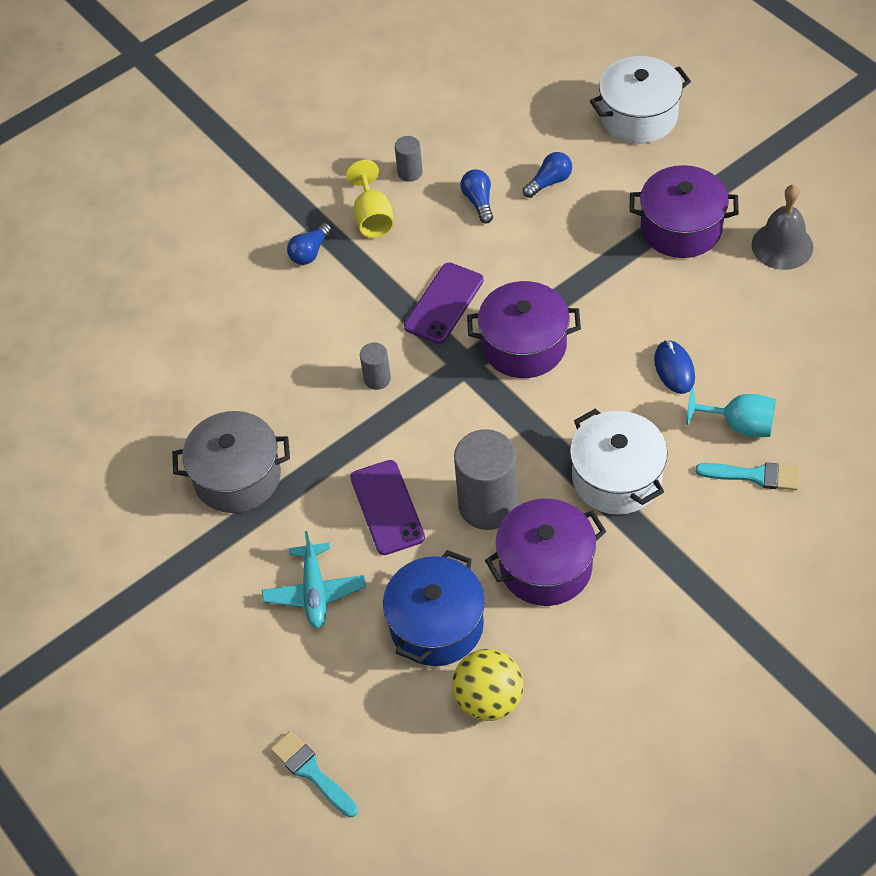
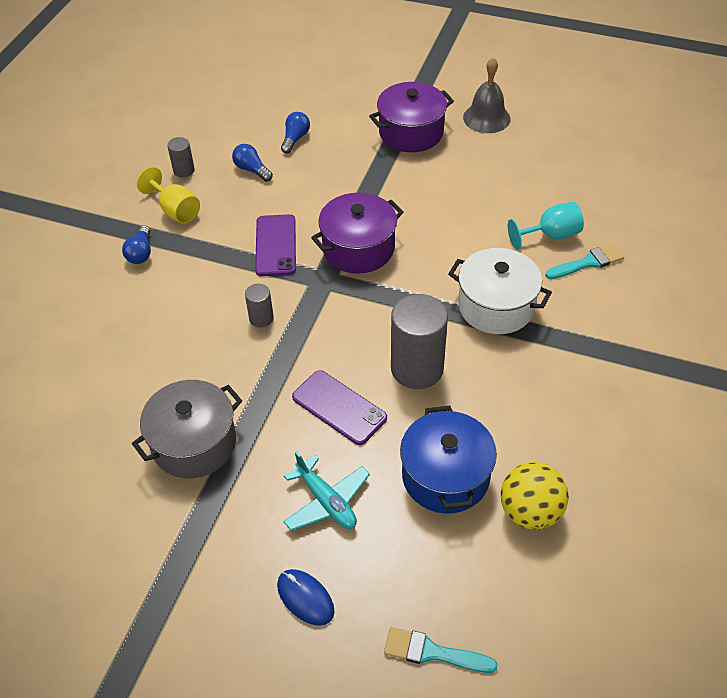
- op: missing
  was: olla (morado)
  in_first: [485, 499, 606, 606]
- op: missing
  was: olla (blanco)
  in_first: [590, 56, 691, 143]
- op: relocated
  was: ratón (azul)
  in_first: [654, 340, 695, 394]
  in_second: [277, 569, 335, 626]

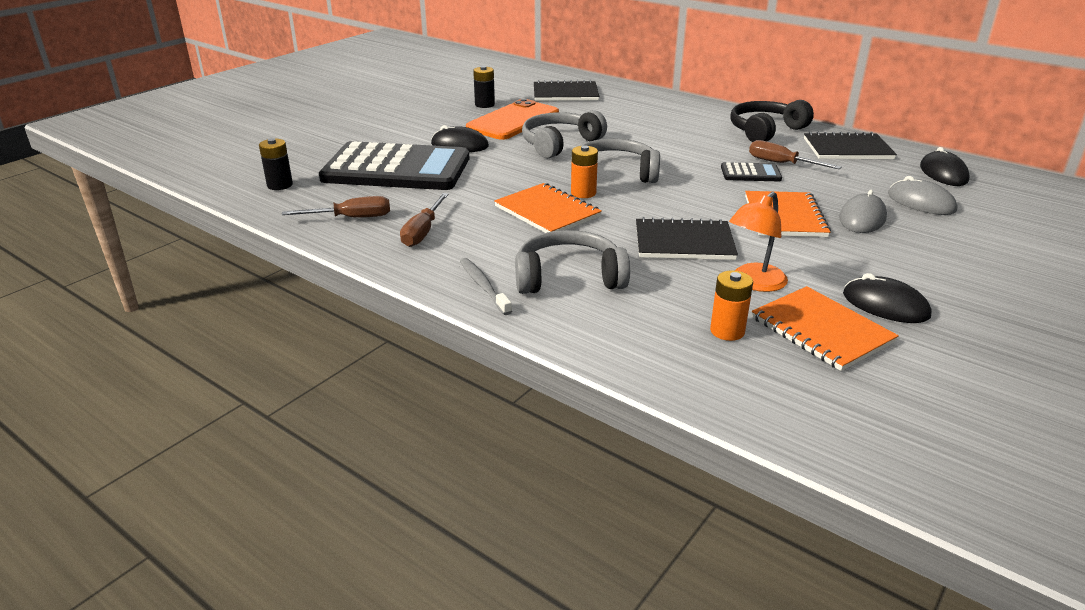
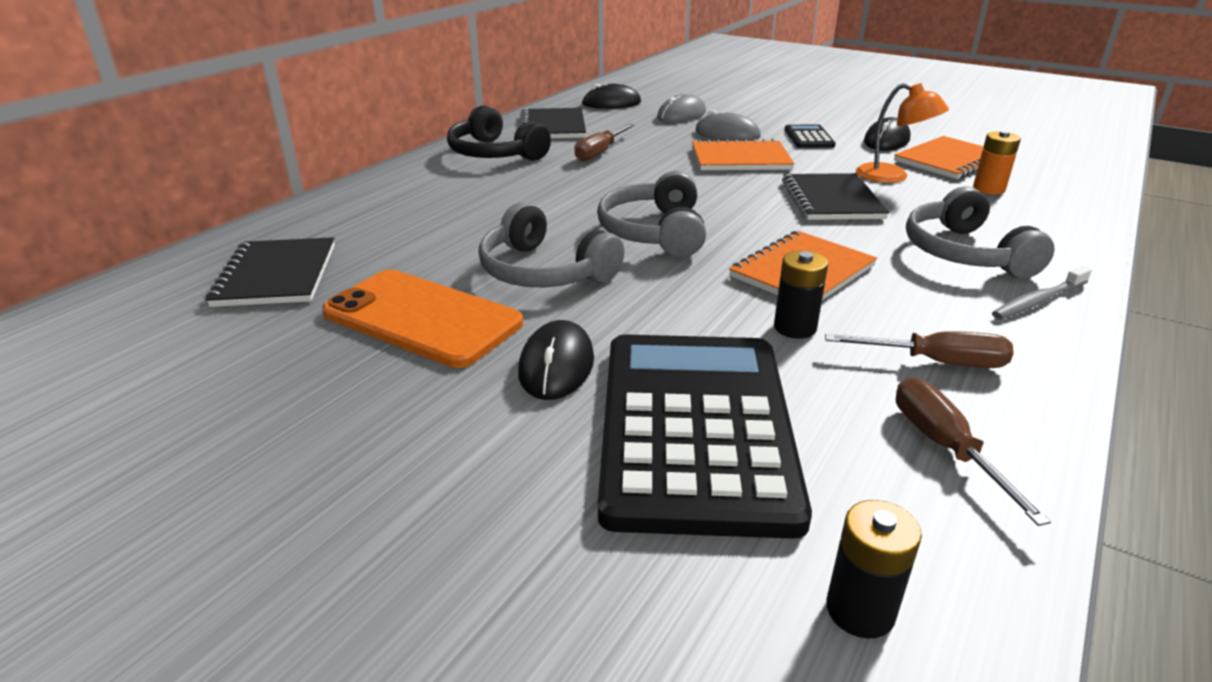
- op: relocated
  was: pila (negro)
  in_first: [473, 66, 495, 108]
  in_second: [774, 251, 828, 339]
- op: missing
  was: pila (naranja)
  in_first: [571, 145, 598, 198]
- op: relocated
  was: calculadora (negro)
  in_first: [721, 162, 782, 181]
  in_second: [785, 124, 836, 148]

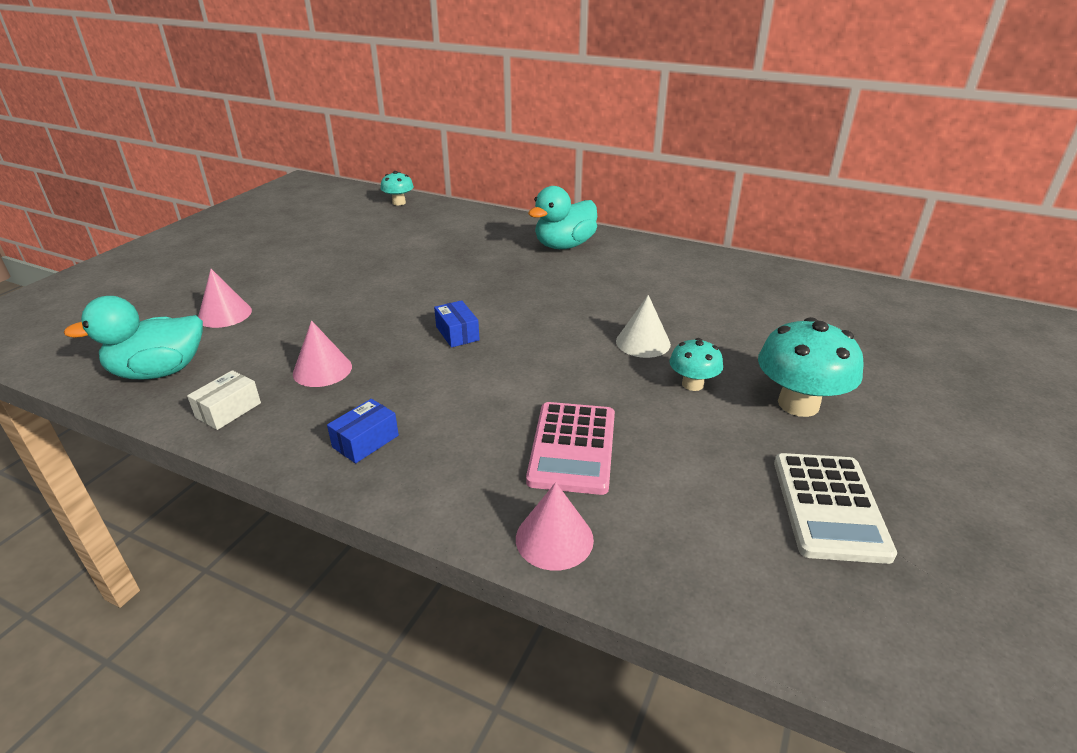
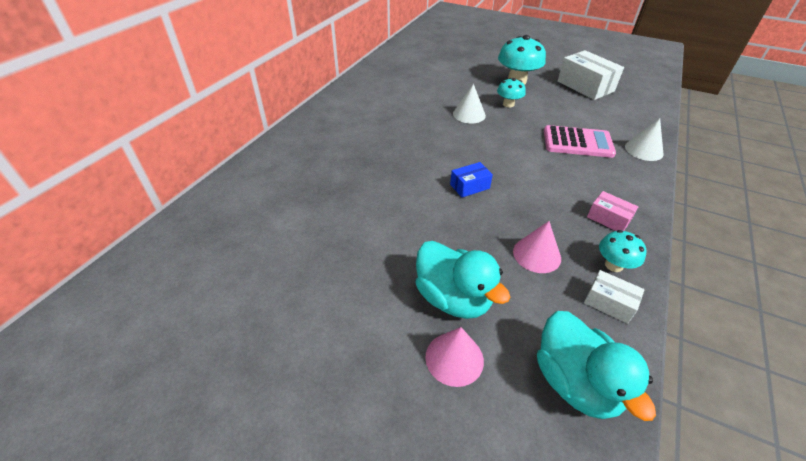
- op: colour
  was: caja (azul)
  now: caja (rosa)
  in_first: [327, 399, 399, 463]
  in_second: [587, 191, 638, 231]
- op: relocated
  was: seta (turquesa)
  in_first: [380, 171, 414, 205]
  in_second: [599, 230, 647, 272]
- op: colour
  was: cono (rosa)
  now: cono (blanco)
  in_first: [516, 482, 594, 571]
  in_second: [625, 118, 663, 161]
- op: relocated
  was: pato (turquesa)
  in_first: [528, 186, 597, 249]
  in_second: [415, 241, 510, 319]
- op: exchanged
  was: calculadora (blanco)
  now: caja (blanco)
  in_first: [774, 453, 897, 564]
  in_second: [558, 50, 624, 100]

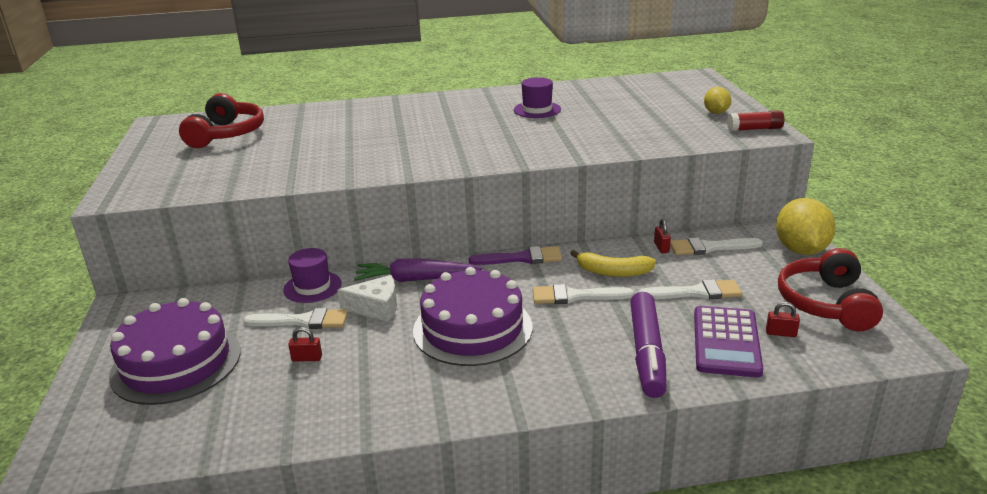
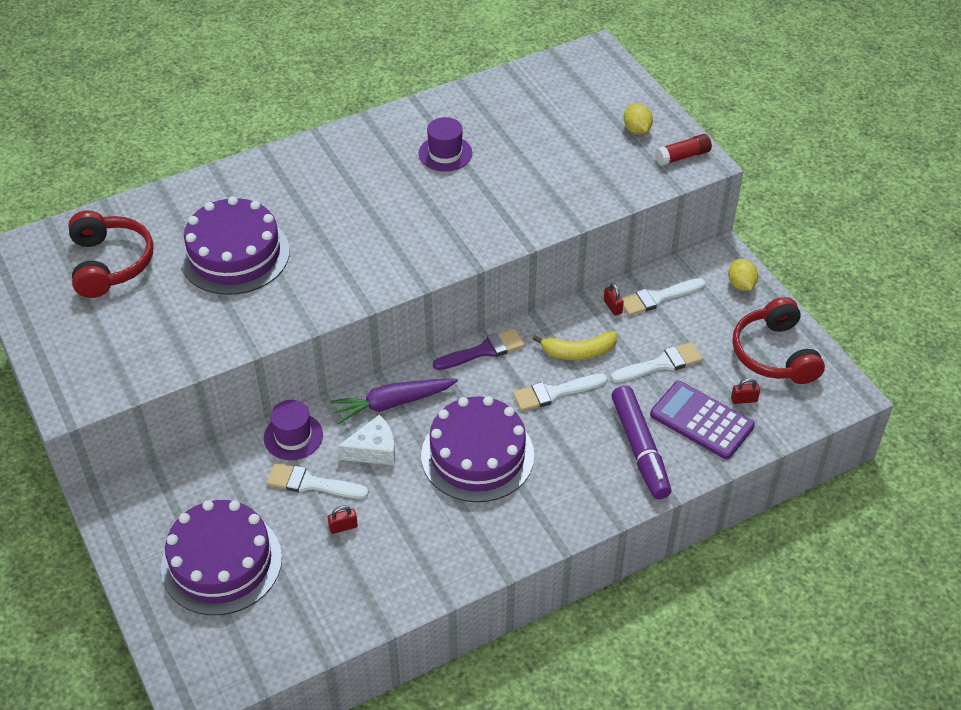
- op: spun
  was: pincel (blanco)
  in_first: [243, 308, 348, 329]
  in_second: [267, 463, 369, 499]
  clockwise: -150
- op: spun
  was: calculadora (morado)
  in_first: [694, 306, 763, 377]
  in_second: [650, 381, 755, 459]
  clockwise: 135
- op: size
  was: limón (amarillo)
  in_first: [776, 198, 836, 255]
  in_second: [728, 259, 758, 291]
  ratio: 0.55
- op: appeared
  now: tarta (morado)
  in_second: [180, 196, 290, 295]

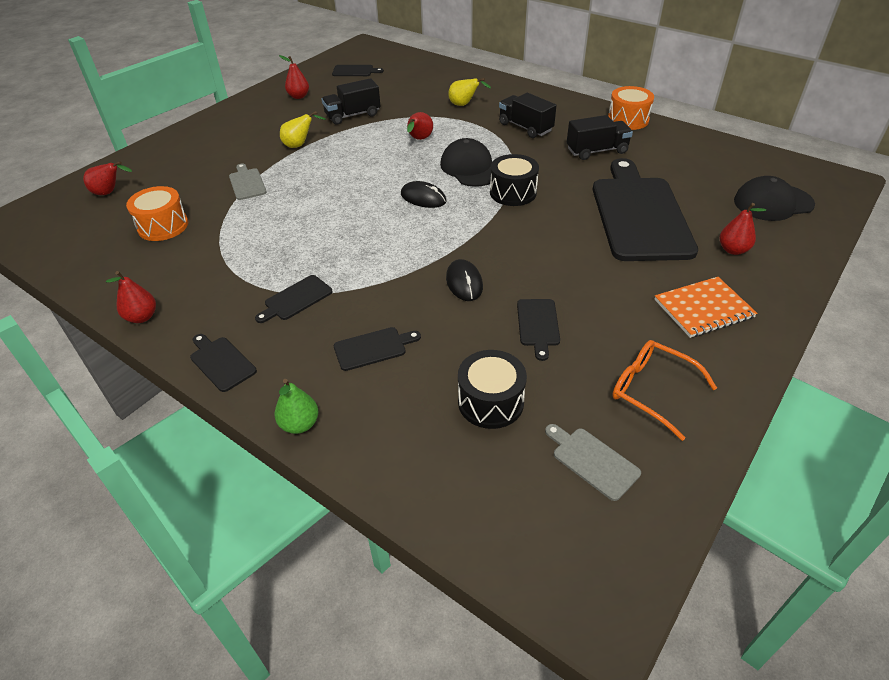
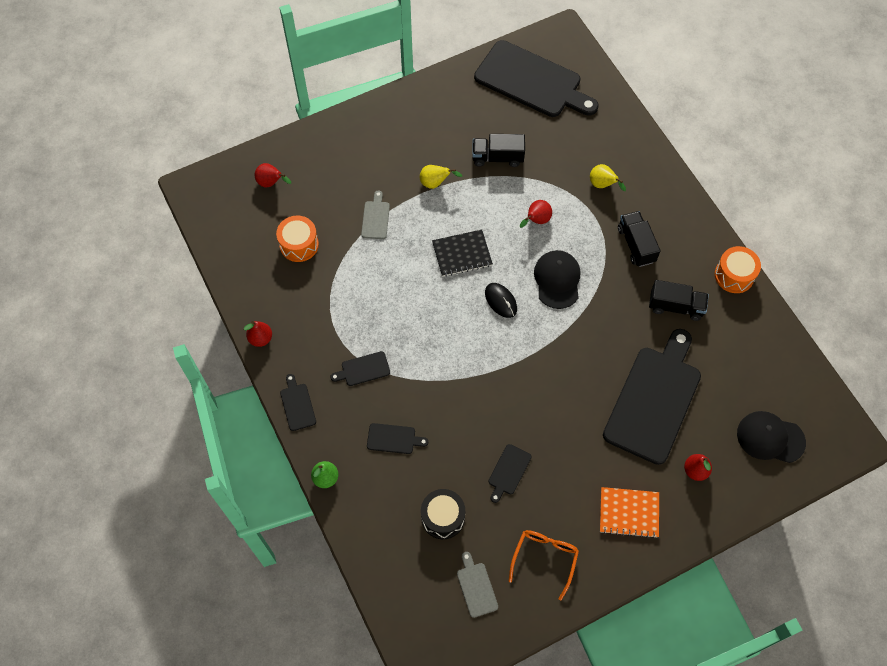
- op: missing
  was: pera (rojo)
  in_first: [279, 55, 309, 99]
- op: size
  was: tabla de cortar (negro)
  in_first: [332, 65, 384, 76]
  in_second: [474, 40, 599, 117]
  ratio: 2.44
- op: missing
  was: ratón (negro)
  in_first: [446, 259, 483, 301]
- op: missing
  was: tambor (negro)
  in_first: [490, 154, 539, 206]
- op: spun
  was: gafas (naranja)
  in_first: [612, 340, 717, 441]
  in_second: [509, 530, 579, 600]
  clockwise: 45
- op: appeared
  now: cuaderno (negro)
  in_second: [432, 229, 493, 277]

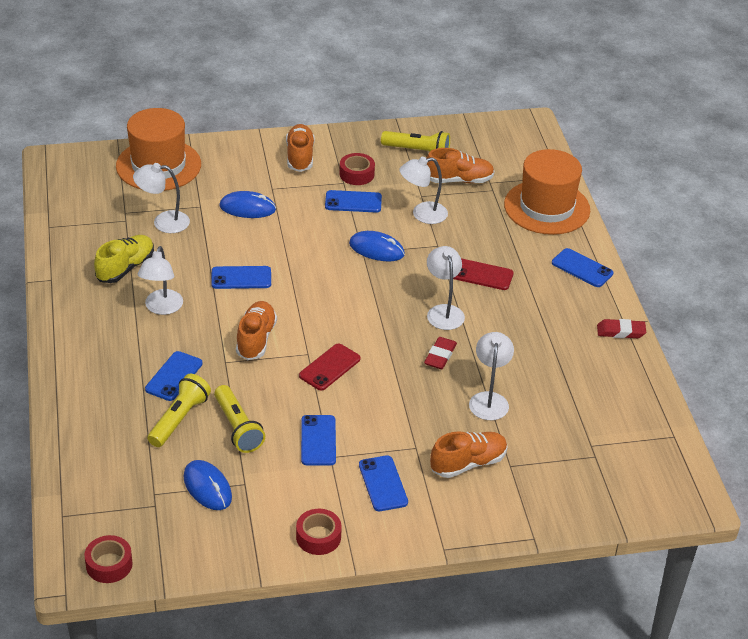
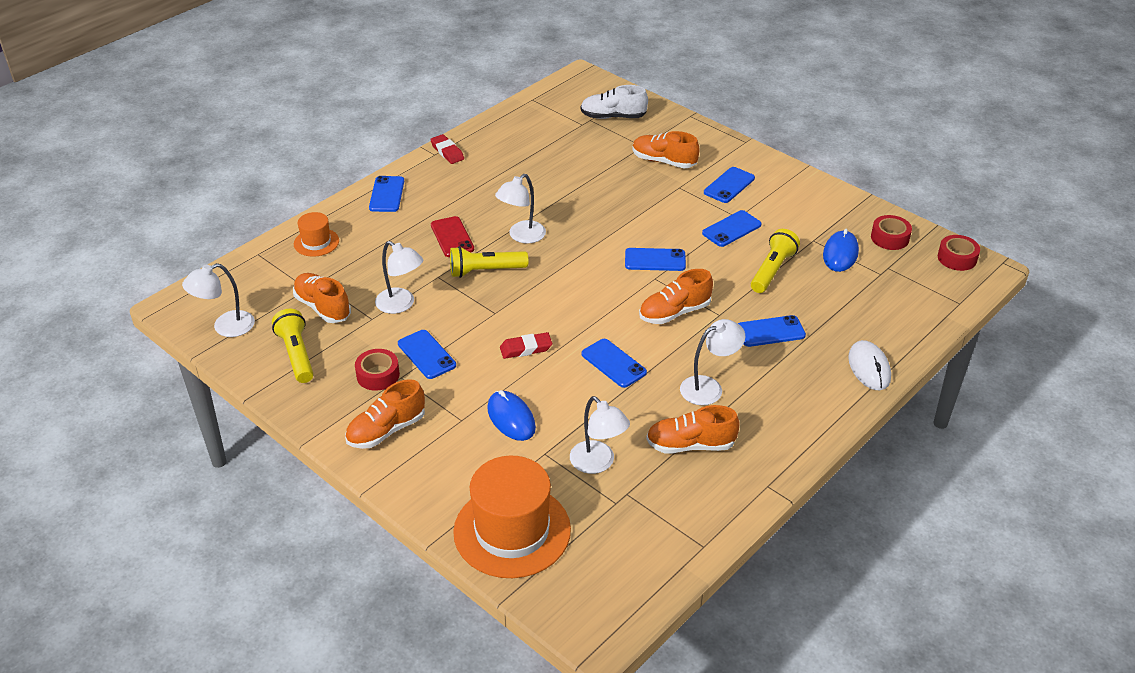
- op: colour
  was: zapato (amarillo)
  now: zapato (naranja)
  in_first: [94, 235, 154, 283]
  in_second: [646, 405, 740, 453]
- op: relocated
  was: lámpara de mano (amarillo)
  in_first: [148, 374, 211, 447]
  in_second: [450, 246, 528, 278]
- op: relocated
  was: cinta adhesiva (rojo)
  in_first: [296, 509, 342, 555]
  in_second: [871, 215, 912, 250]
- op: colour
  was: móvil (rojo)
  now: móvil (azul)
  in_first: [299, 344, 361, 391]
  in_second: [625, 248, 686, 271]
- op: missing
  was: ratón (azul)
  in_first: [349, 231, 405, 261]
- op: relocated
  was: goma de borrar (rojo)
  in_first: [424, 337, 457, 369]
  in_second: [500, 332, 552, 359]
- op: relocated
  was: lámpara (blanco)
  in_first: [469, 332, 514, 420]
  in_second: [182, 263, 255, 337]
- op: size
  was: sombrero (naranja)
  in_first: [504, 149, 590, 235]
  in_second: [294, 212, 339, 257]
  ratio: 0.49
- op: appeared
  now: zapato (blanco)
  in_second: [580, 85, 648, 119]
- op: appeared
  now: ratón (blanco)
  in_second: [848, 340, 891, 390]

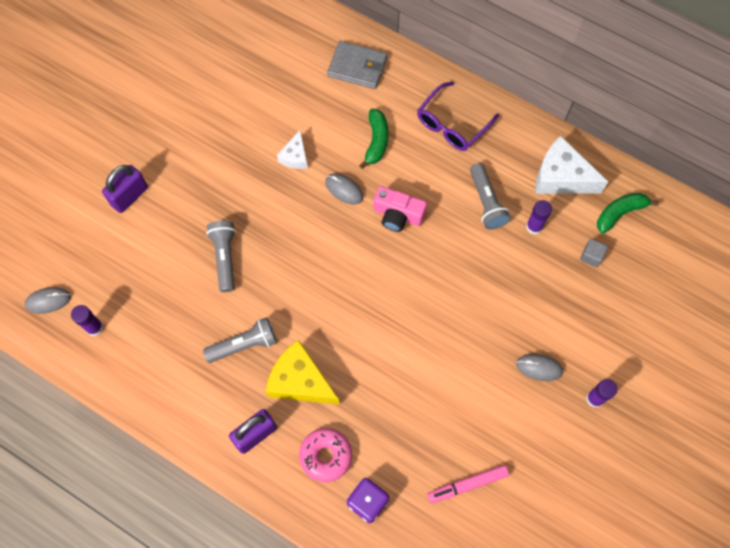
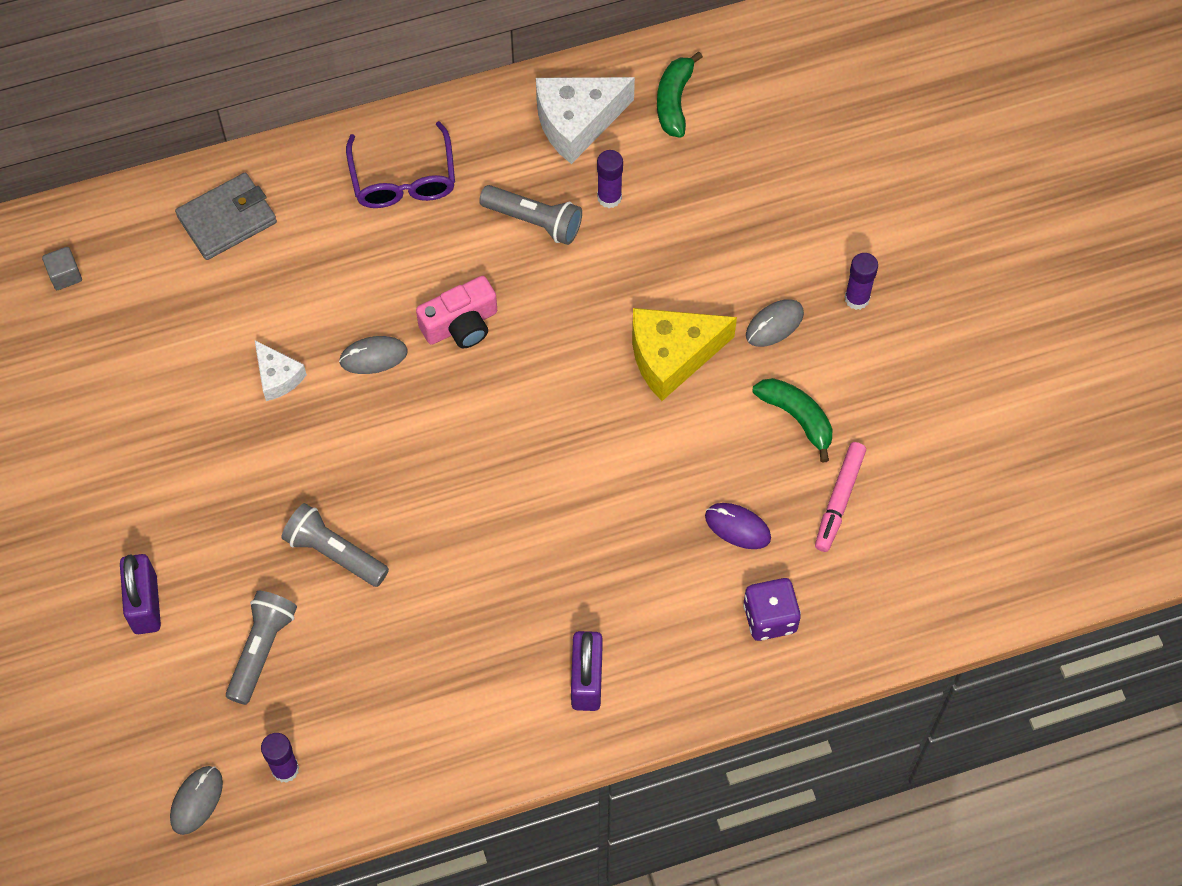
- op: relocated
  was: lámpara de mano (gris)
  in_first: [203, 317, 277, 363]
  in_second: [226, 591, 297, 705]
- op: relocated
  was: queso (amarillo)
  in_first: [266, 340, 340, 405]
  in_second: [632, 308, 737, 401]
- op: missing
  was: rosquilla (rosa)
  in_first: [299, 428, 352, 482]
- op: relocated
  was: plátano (verde)
  in_first: [359, 109, 388, 169]
  in_second: [753, 378, 832, 463]
- op: relocated
  was: cubo (gris)
  in_first: [580, 239, 608, 267]
  in_second: [42, 247, 82, 290]
- op: appeared
  now: ratón (morado)
  in_second: [705, 503, 771, 549]

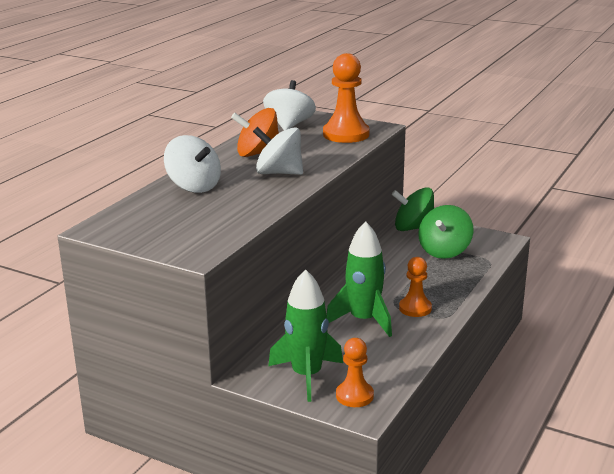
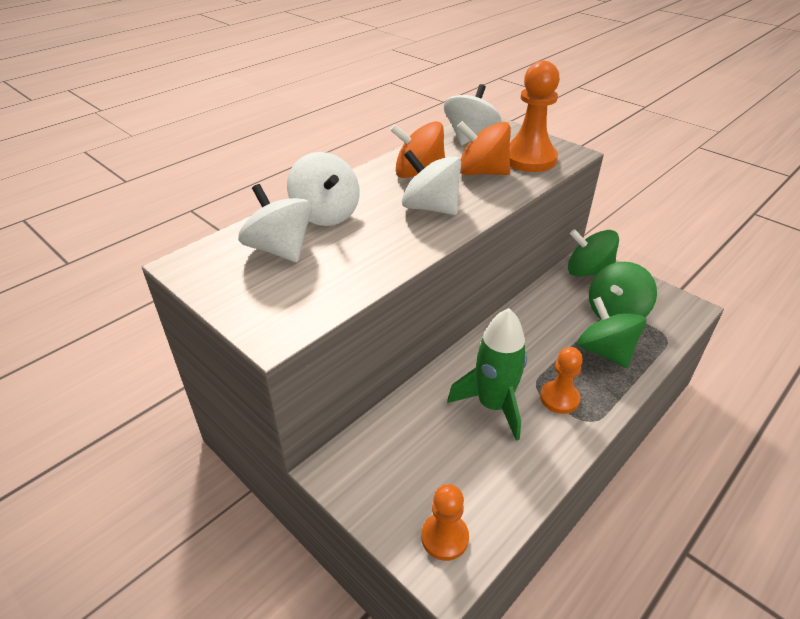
- op: missing
  was: cohete (verde)
  in_first: [268, 269, 343, 402]
- op: appeared
  now: peonza (blanco)
  in_second: [238, 184, 312, 263]
- op: appeared
  now: peonza (naranja)
  in_second: [457, 121, 511, 175]
- op: appeared
  now: peonza (verde)
  in_second: [577, 297, 646, 368]

